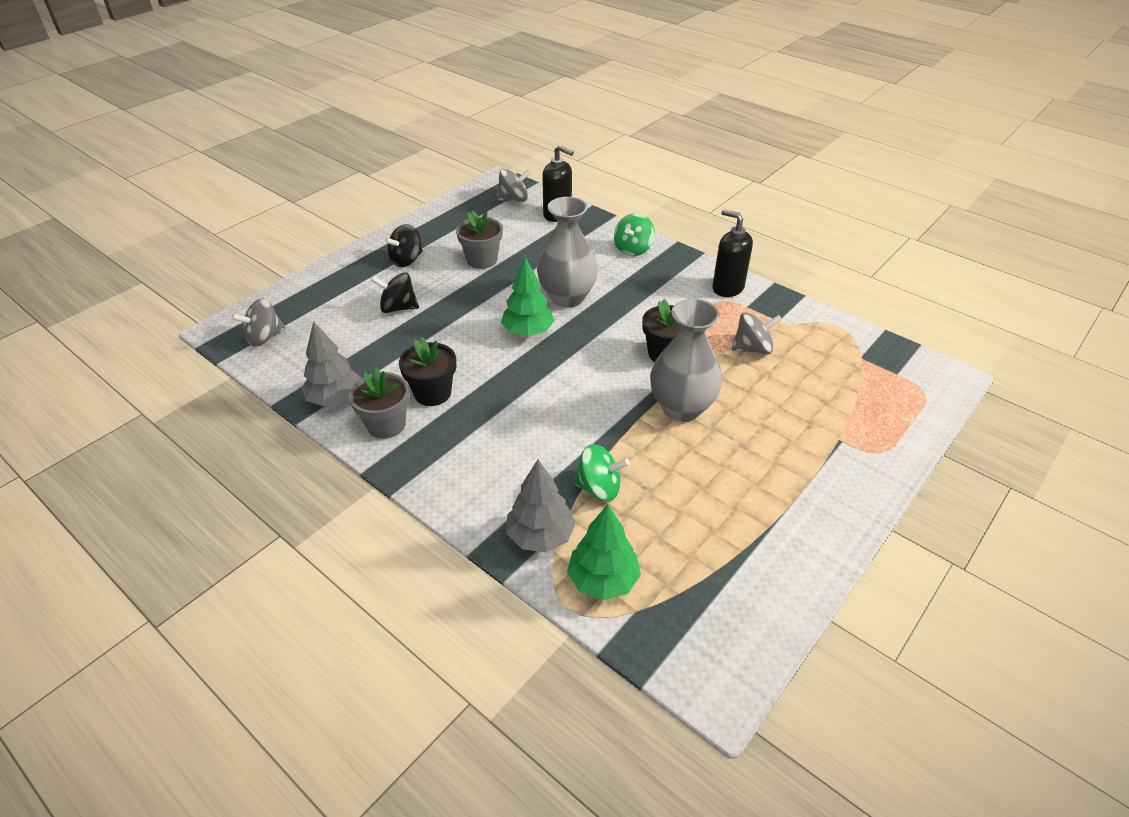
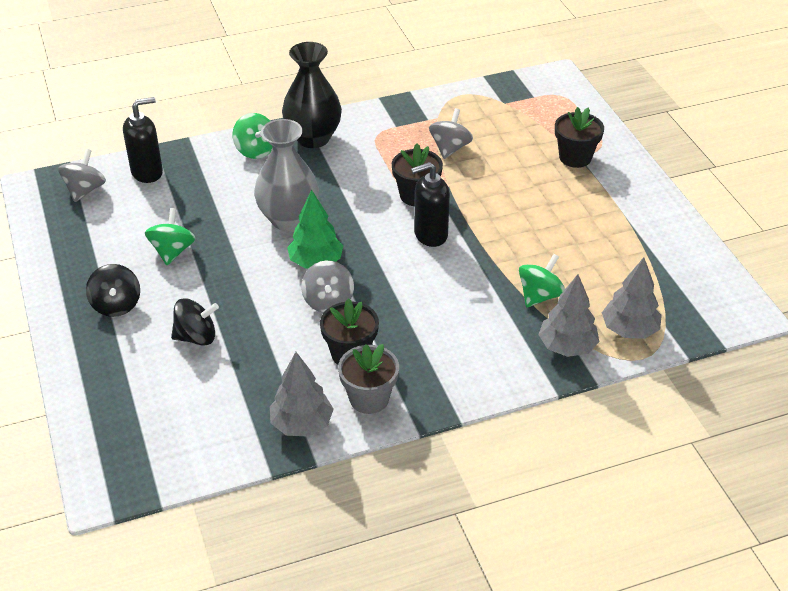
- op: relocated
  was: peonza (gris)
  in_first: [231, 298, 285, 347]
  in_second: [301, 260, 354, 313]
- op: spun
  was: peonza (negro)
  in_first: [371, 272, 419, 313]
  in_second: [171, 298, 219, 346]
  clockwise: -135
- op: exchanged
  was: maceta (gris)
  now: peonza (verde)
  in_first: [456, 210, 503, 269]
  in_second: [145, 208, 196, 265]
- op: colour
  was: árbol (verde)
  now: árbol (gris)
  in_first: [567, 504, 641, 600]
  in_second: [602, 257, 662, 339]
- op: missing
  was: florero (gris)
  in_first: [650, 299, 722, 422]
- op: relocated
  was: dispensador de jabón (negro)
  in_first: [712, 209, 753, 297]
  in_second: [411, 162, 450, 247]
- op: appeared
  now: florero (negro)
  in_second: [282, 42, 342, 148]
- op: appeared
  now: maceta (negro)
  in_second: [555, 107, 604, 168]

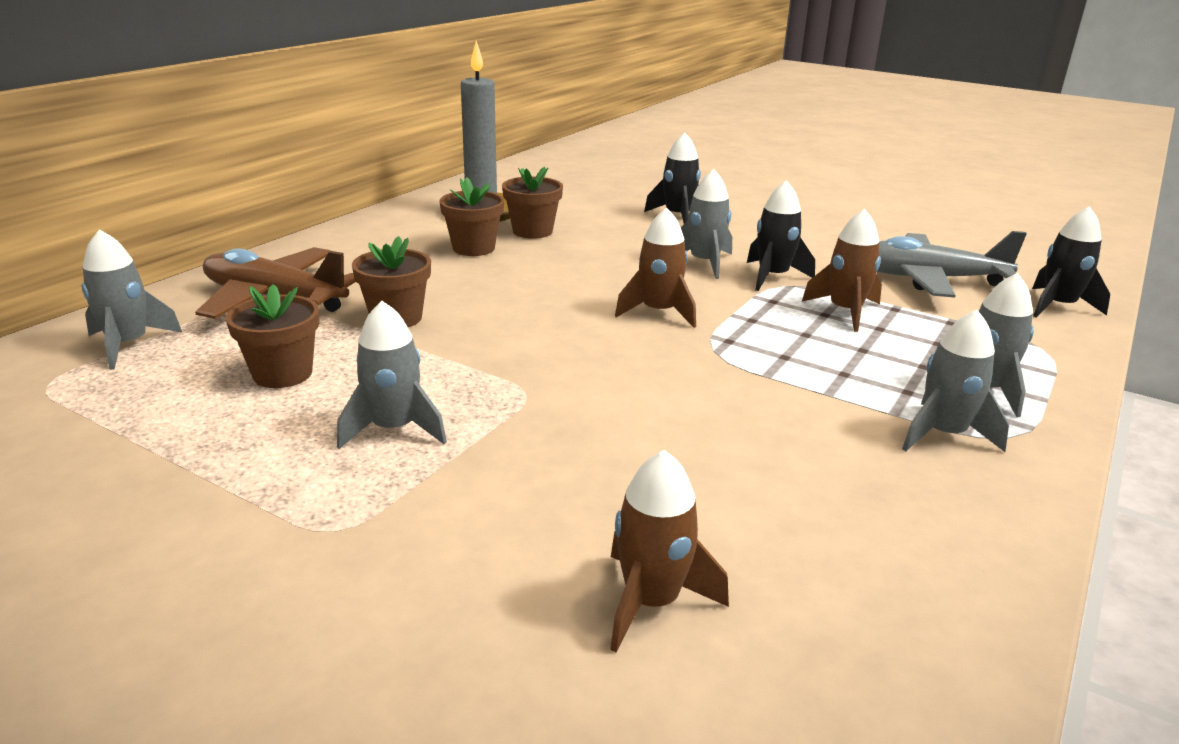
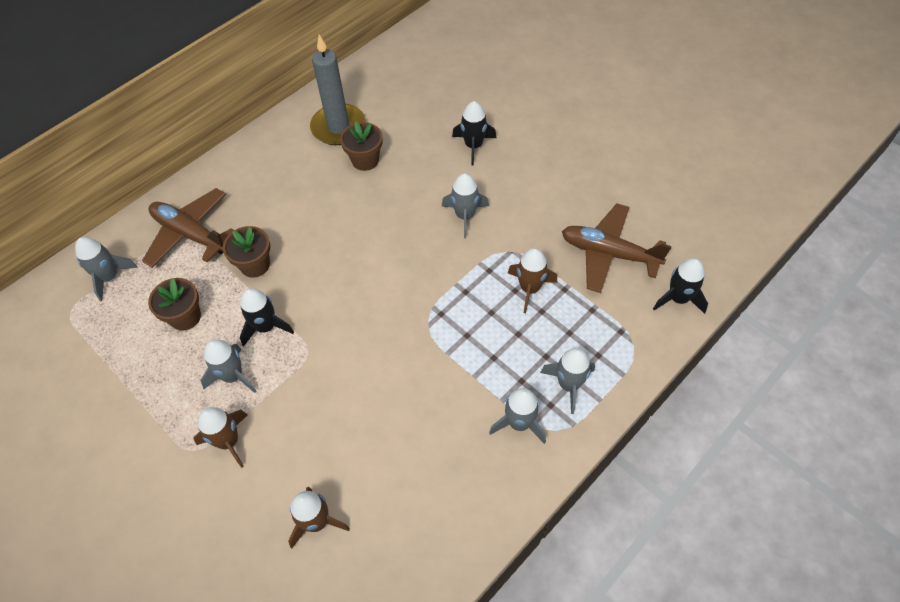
- op: missing
  was: maceta (marrón)
  in_first: [439, 177, 504, 256]
- op: relocated
  was: cohete (marrón)
  in_first: [615, 208, 696, 328]
  in_second: [194, 407, 248, 468]
- op: relocated
  was: cohete (negro)
  in_first: [747, 180, 815, 291]
  in_second: [240, 288, 294, 347]
- op: colour
  was: avión (gris)
  now: avión (marrón)
  in_first: [877, 231, 1027, 298]
  in_second: [562, 203, 672, 293]

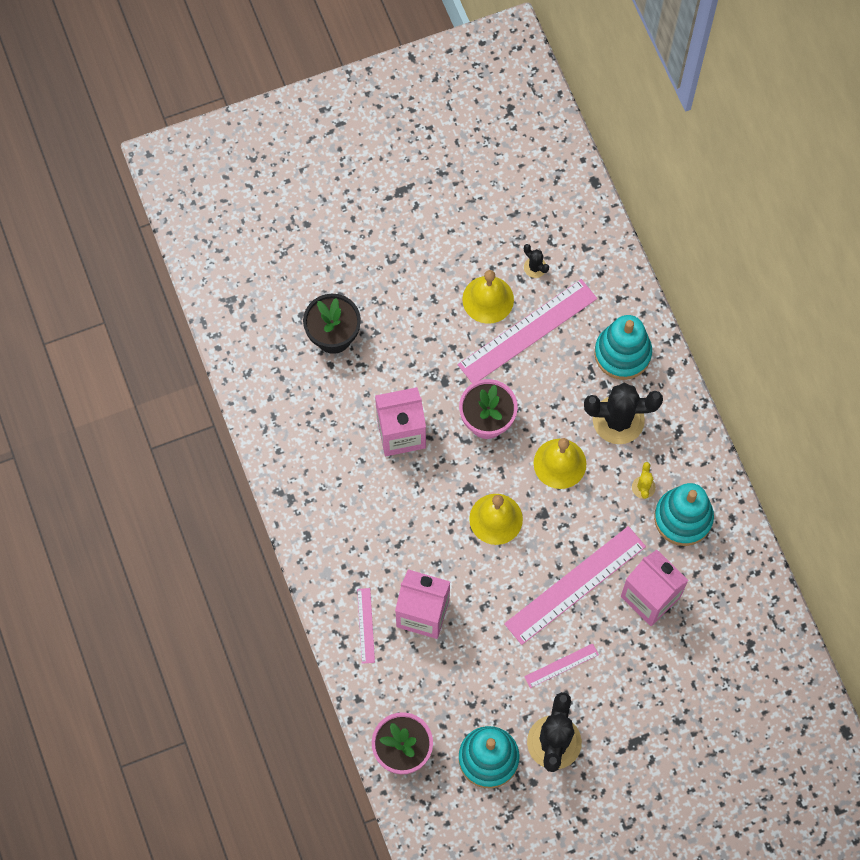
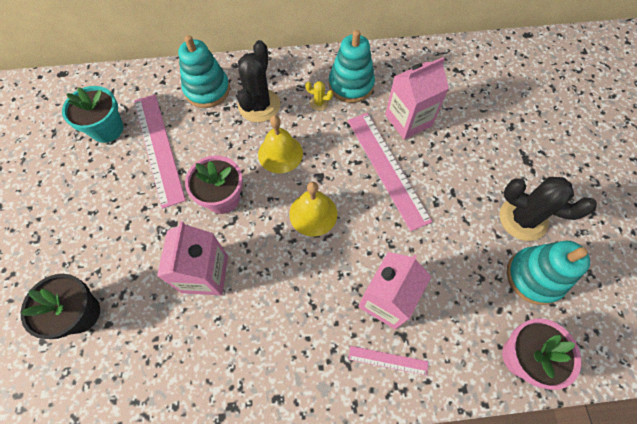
- op: missing
  was: campana (amarillo)
  in_first: [462, 270, 514, 324]
- op: exchanged
  was: cactus (negro)
  now: maceta (turquesa)
  in_first: [524, 244, 549, 278]
  in_second: [62, 86, 123, 143]
- op: missing
  was: regla (rosa)
  in_first: [524, 643, 599, 688]

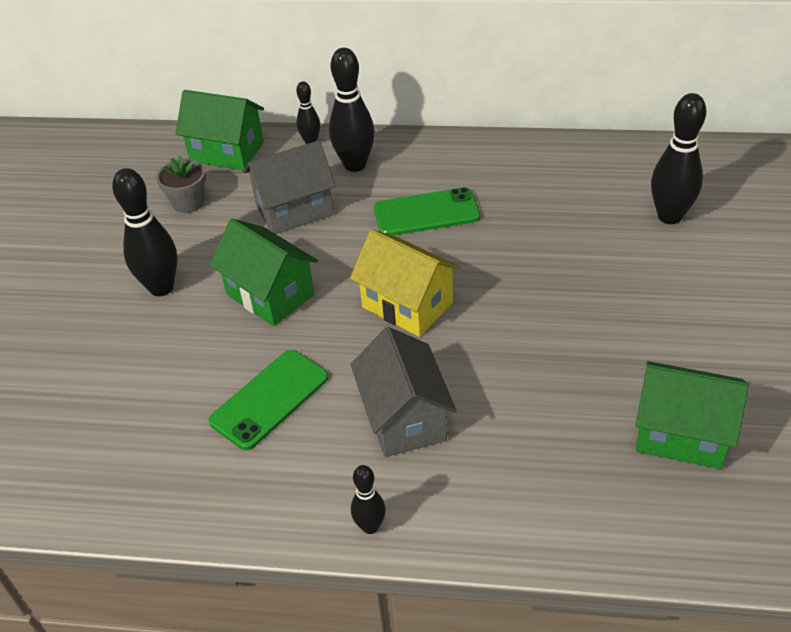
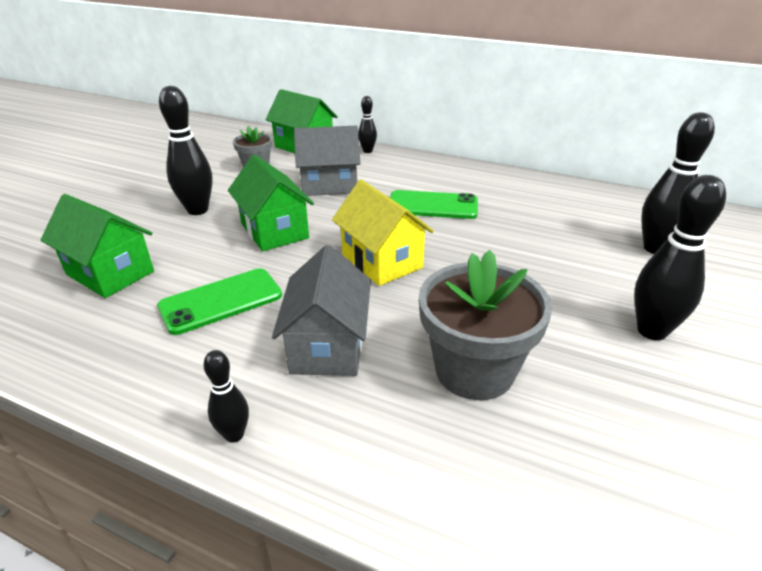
- op: relocated
  was: bolo (negro)
  in_first: [329, 48, 375, 172]
  in_second: [634, 175, 726, 340]
- op: relocated
  was: casa (verde)
  in_first: [636, 361, 749, 469]
  in_second: [41, 194, 154, 298]
- op: appeared
  now: maceta (gris)
  in_second: [419, 250, 552, 400]

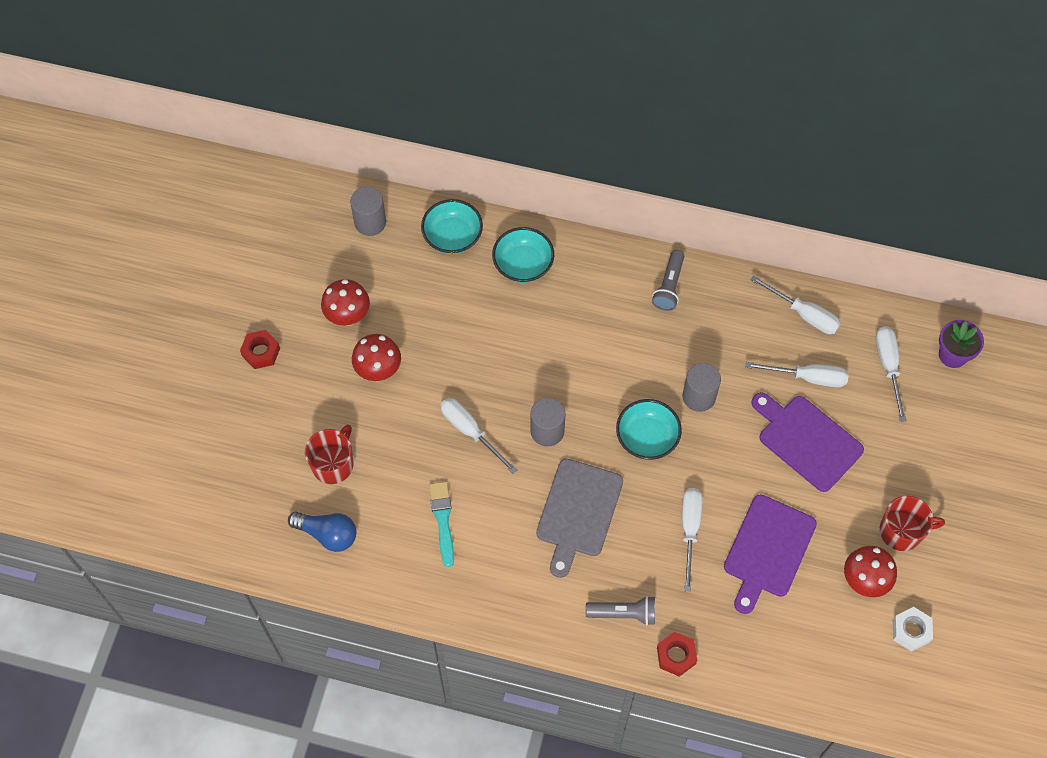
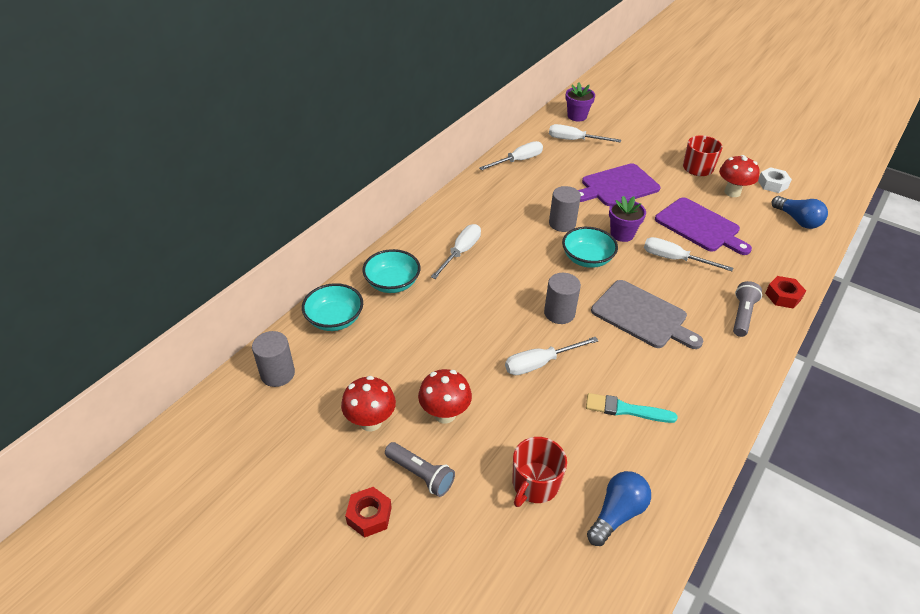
- op: spun
  was: taza (rojo)
  in_first: [305, 425, 353, 484]
  in_second: [512, 437, 567, 507]
  clockwise: -105
- op: relocated
  was: lámpara de mano (gris)
  in_first: [652, 250, 684, 311]
  in_second: [385, 442, 455, 497]
- op: relocated
  was: destornillador (blanco)
  in_first: [745, 362, 849, 388]
  in_second: [431, 224, 481, 279]
- op: appeared
  now: maceta (morado)
  in_second: [609, 196, 646, 242]
- op: appeared
  now: bombilla (azul)
  in_second: [772, 196, 828, 229]

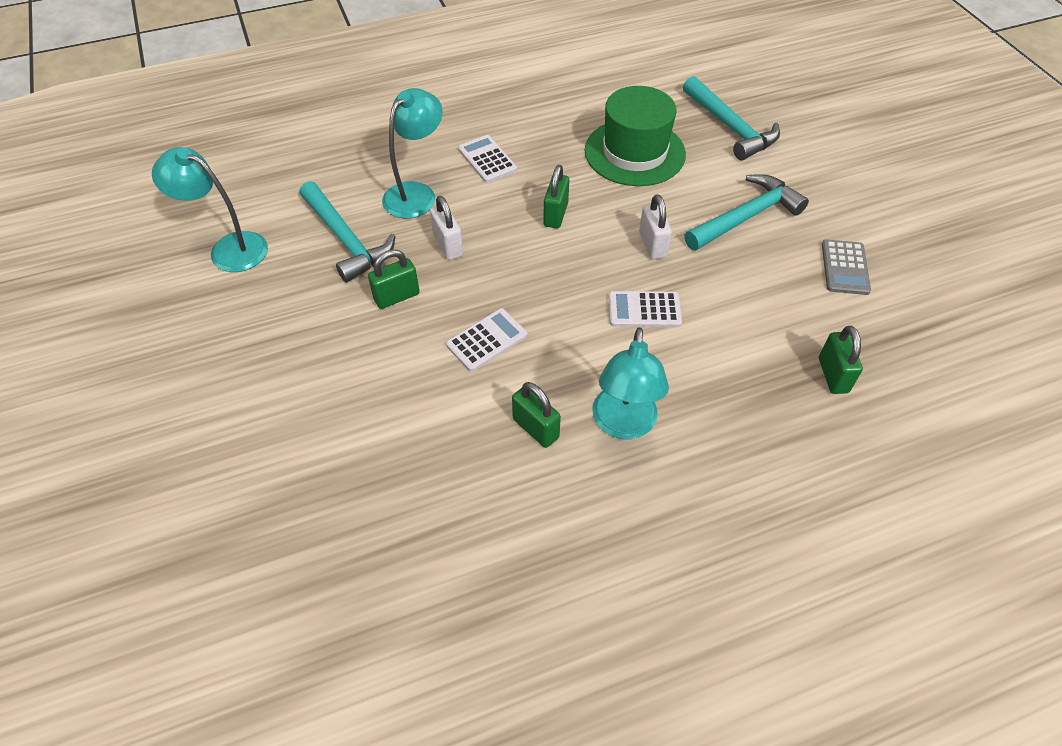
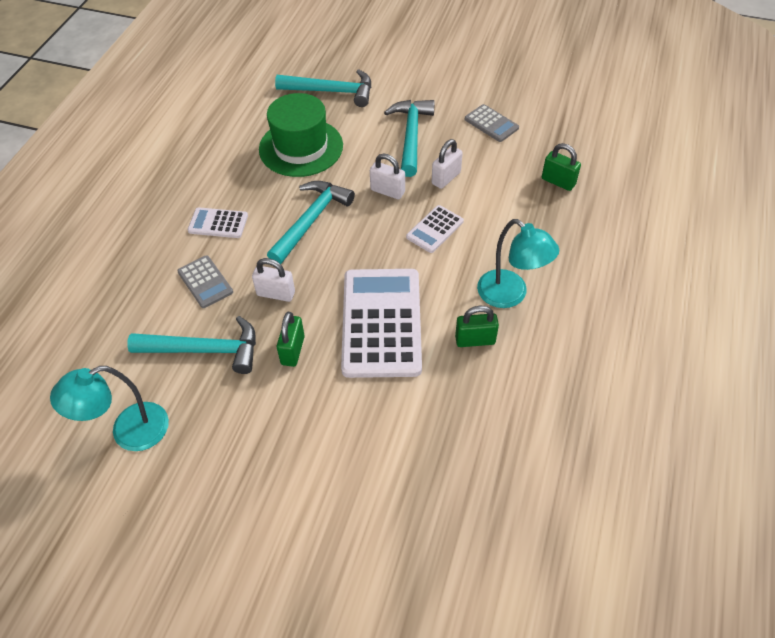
- op: exchanged
  was: lámpara (turquesa)
  now: calculadora (gris)
  in_first: [382, 88, 442, 219]
  in_second: [177, 255, 233, 308]
- op: size
  was: calculadora (blanco)
  in_first: [446, 308, 527, 372]
  in_second: [341, 269, 422, 378]
  ratio: 2.11
- op: exchanged
  was: candado (verde)
  now: martillo (turquesa)
  in_first: [543, 165, 569, 229]
  in_second: [267, 181, 355, 264]
- op: appeared
  now: candado (blanco)
  in_second: [432, 139, 463, 189]

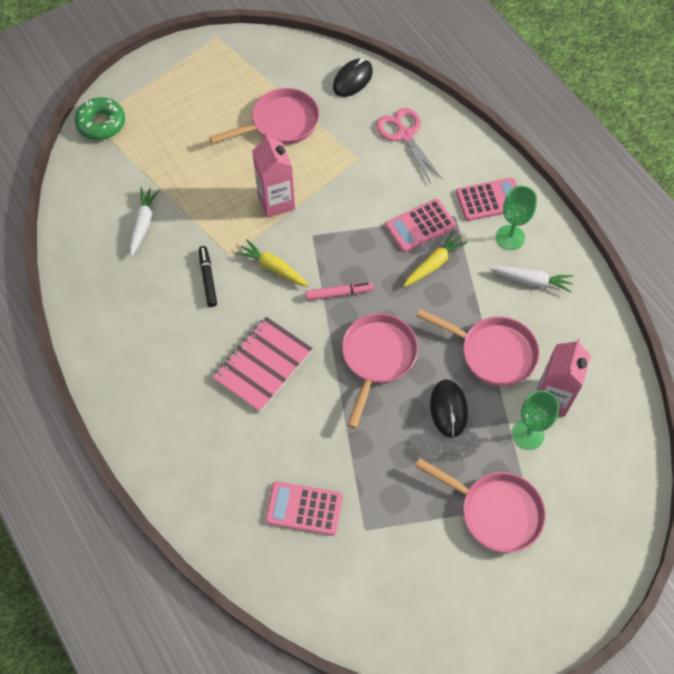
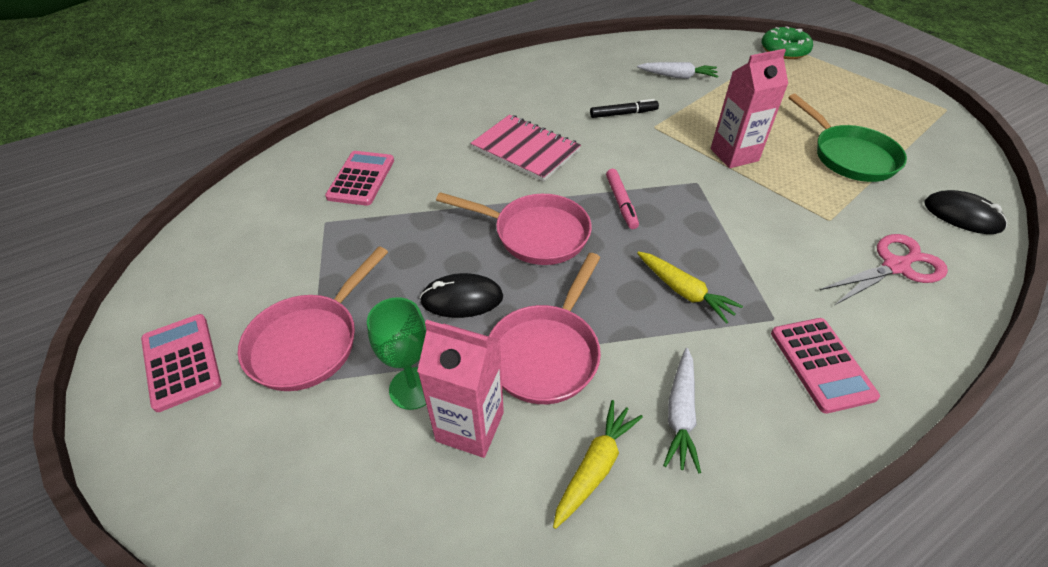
- op: colour
  was: sartén (rosa)
  now: sartén (verde)
  in_first: [209, 88, 319, 145]
  in_second: [788, 94, 907, 182]
- op: relocated
  was: zanahoria (amarillo)
  in_first: [236, 239, 309, 287]
  in_second: [553, 400, 643, 529]
- op: relocated
  was: calculadora (rosa)
  in_first: [385, 199, 456, 252]
  in_second: [141, 314, 221, 412]
- op: missing
  was: copa (verde)
  in_first: [496, 186, 537, 250]

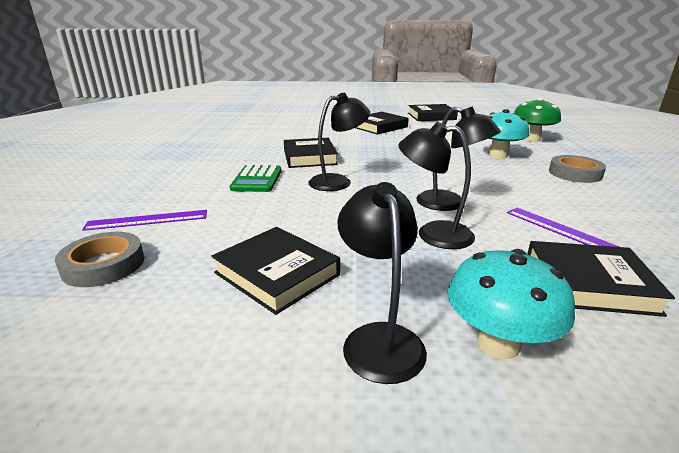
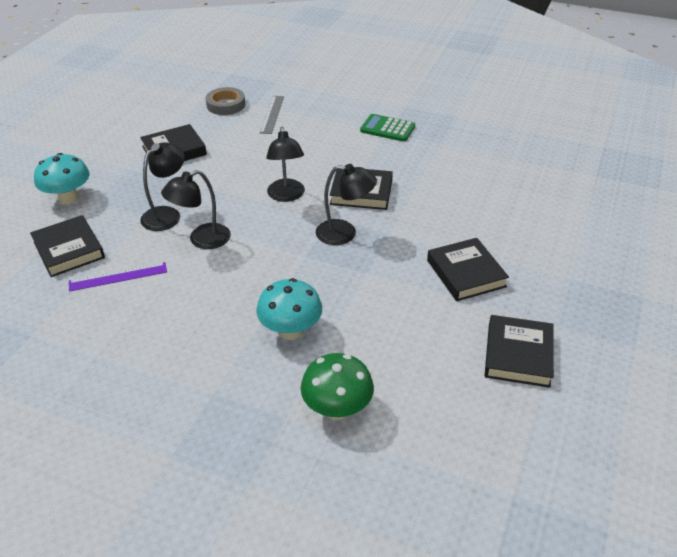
- op: colour
  was: regla (morado)
  now: regla (gris)
  in_first: [82, 210, 207, 231]
  in_second: [260, 96, 284, 134]
- op: relocated
  was: calculadora (verde)
  in_first: [230, 165, 281, 192]
  in_second: [360, 114, 415, 142]
- op: relocated
  was: lámpara (negro)
  in_first: [337, 182, 427, 384]
  in_second: [316, 164, 377, 245]
- op: spun
  was: libro (negro)
  in_first: [527, 241, 675, 317]
  in_second: [30, 215, 105, 277]
  clockwise: -60
- op: missing
  was: cinta adhesiva (gris)
  in_first: [549, 155, 606, 183]

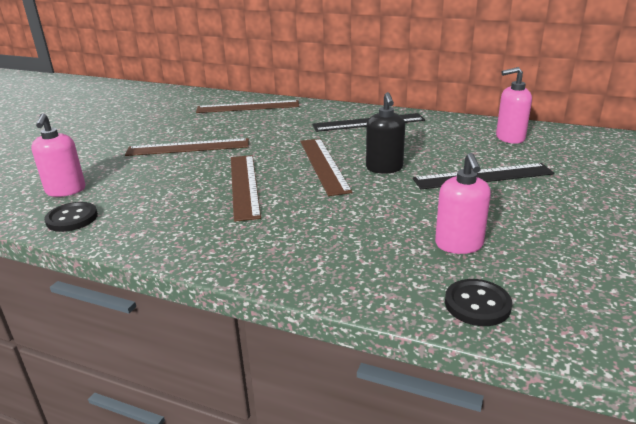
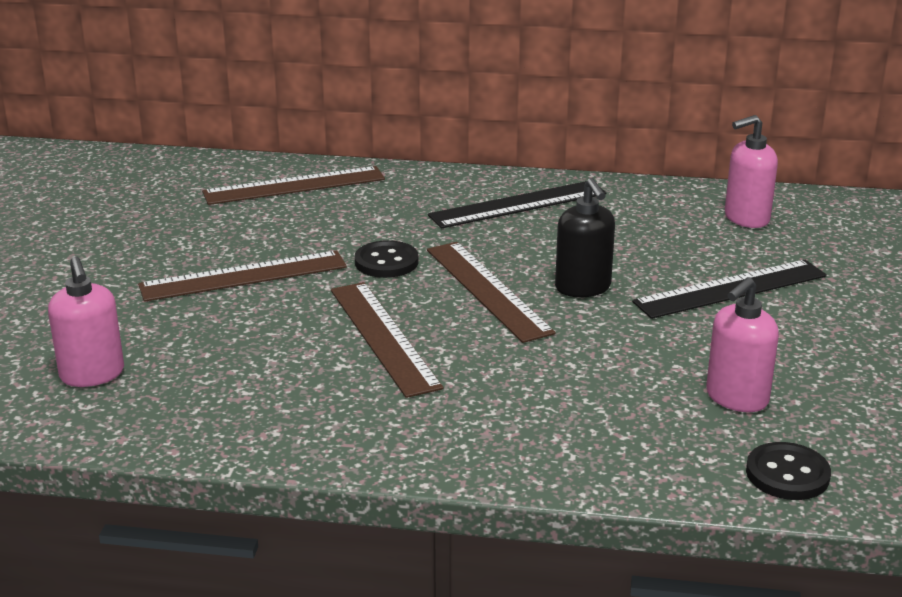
- op: relocated
  was: botón (negro)
  in_first: [44, 202, 98, 232]
  in_second: [355, 240, 418, 278]
- op: spun
  was: dispensador de jabón (rosa)
  in_first: [435, 153, 491, 254]
  in_second: [706, 277, 779, 412]
  clockwise: 60

